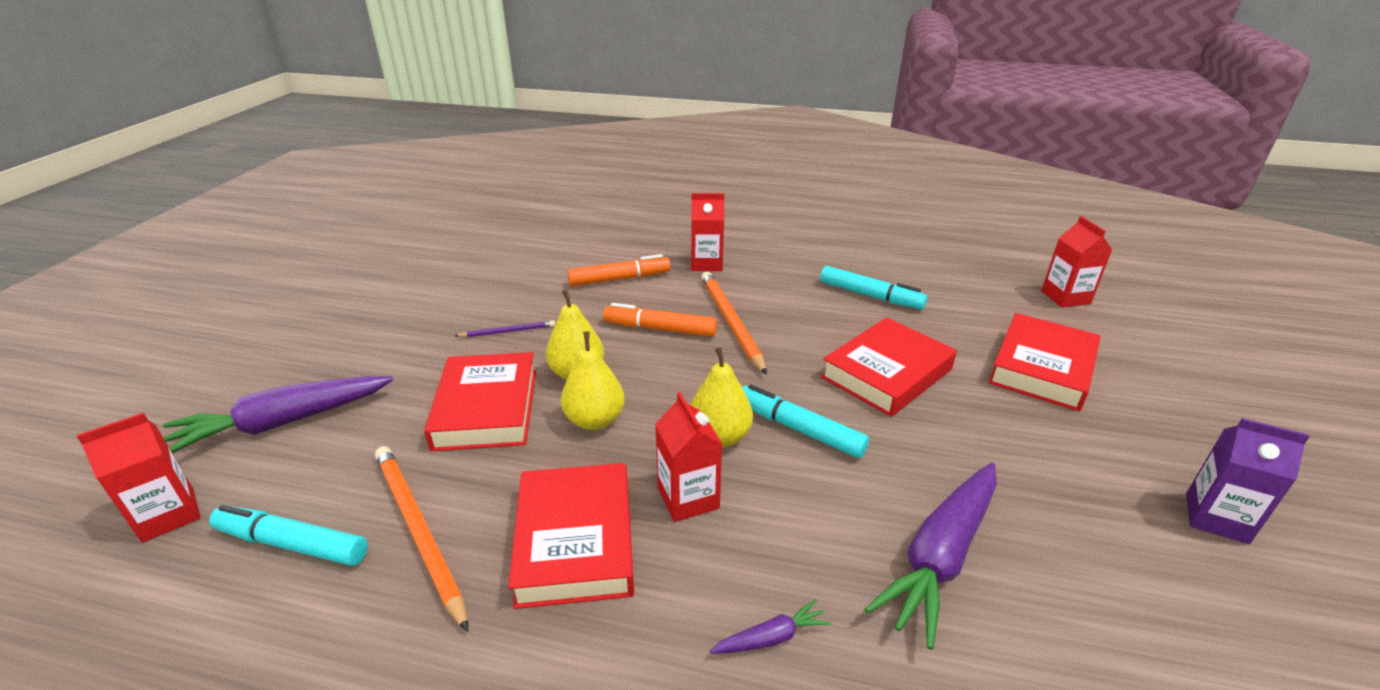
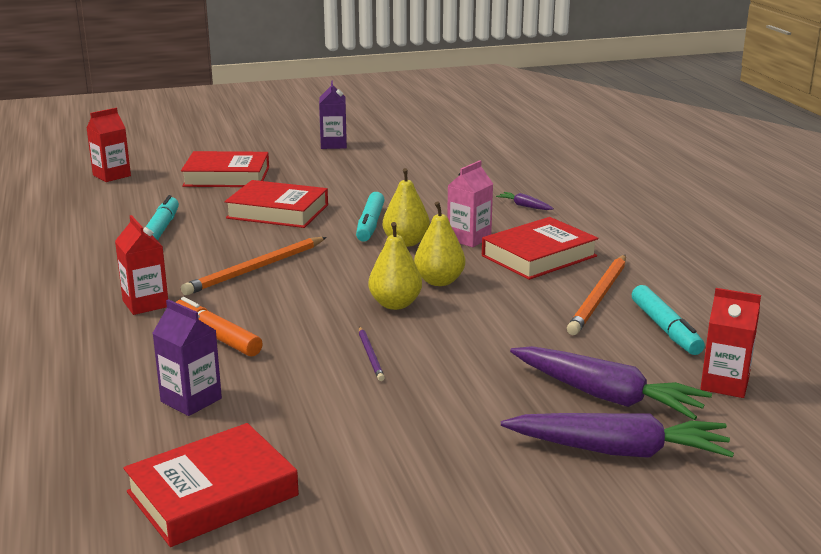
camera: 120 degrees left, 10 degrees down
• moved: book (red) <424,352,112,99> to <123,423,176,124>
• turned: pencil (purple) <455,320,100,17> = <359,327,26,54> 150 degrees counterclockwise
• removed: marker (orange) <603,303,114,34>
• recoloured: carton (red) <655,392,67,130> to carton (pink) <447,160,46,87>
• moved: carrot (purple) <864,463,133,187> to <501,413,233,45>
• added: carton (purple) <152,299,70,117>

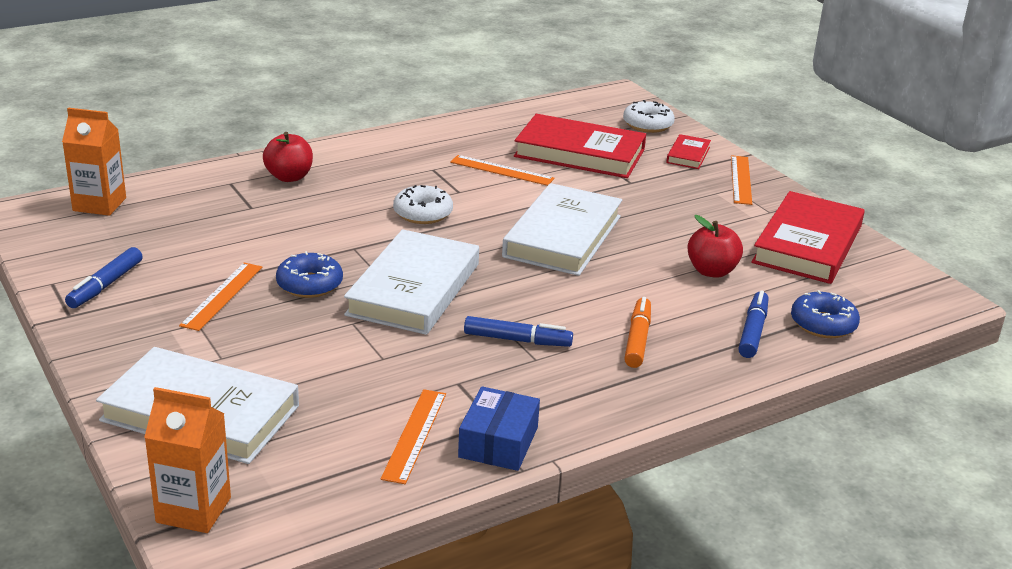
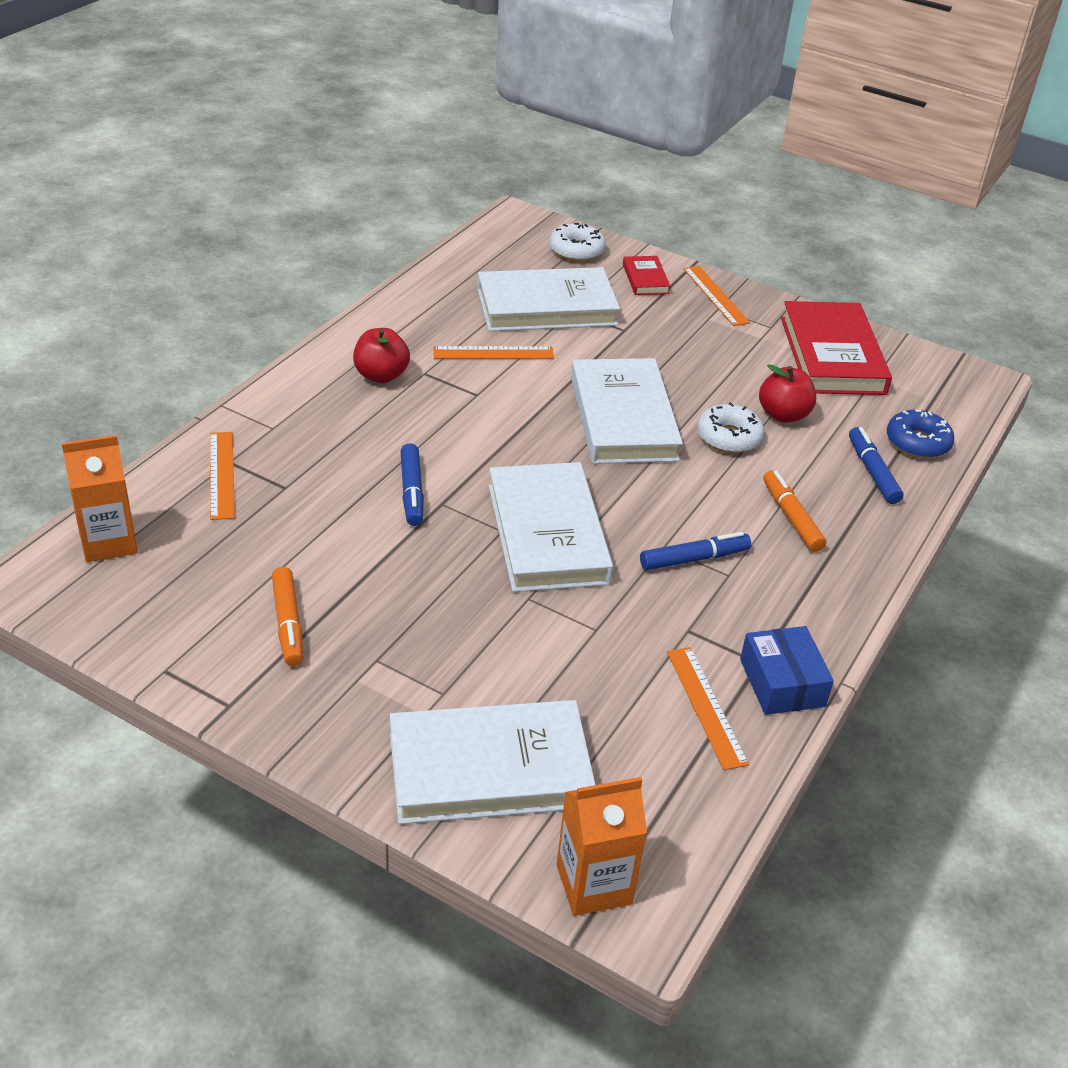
camera: 30 degrees left, 10 degrees up
• moved: marker (blue) <65,247,78,61> to <401,443,23,83>
• moved: ruler (orange) <179,263,83,68> to <210,432,25,88>
• moved: apple (red) <263,132,50,50> to <353,328,57,55>
• removed: donut (blue) <276,251,67,47>
• moved: donut (white) <393,185,60,39> to <697,402,67,51>
• recoloured: book (red) <514,114,132,64> to book (white) <477,267,143,64>
• added: marker (orange) <272,567,31,99>

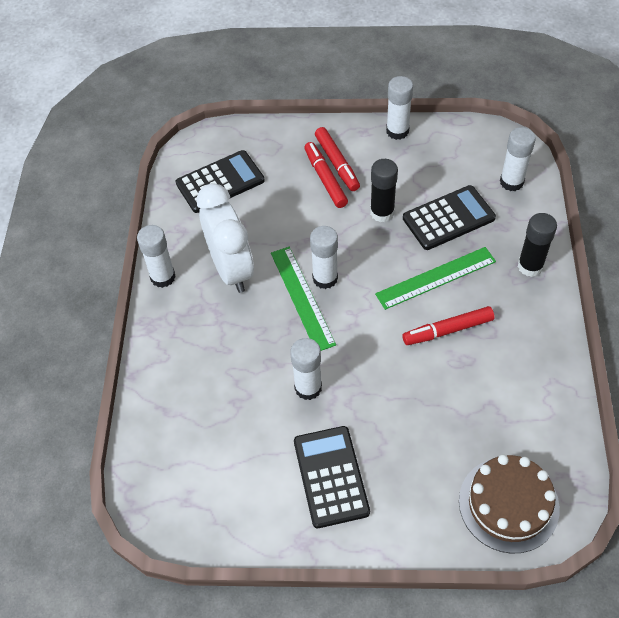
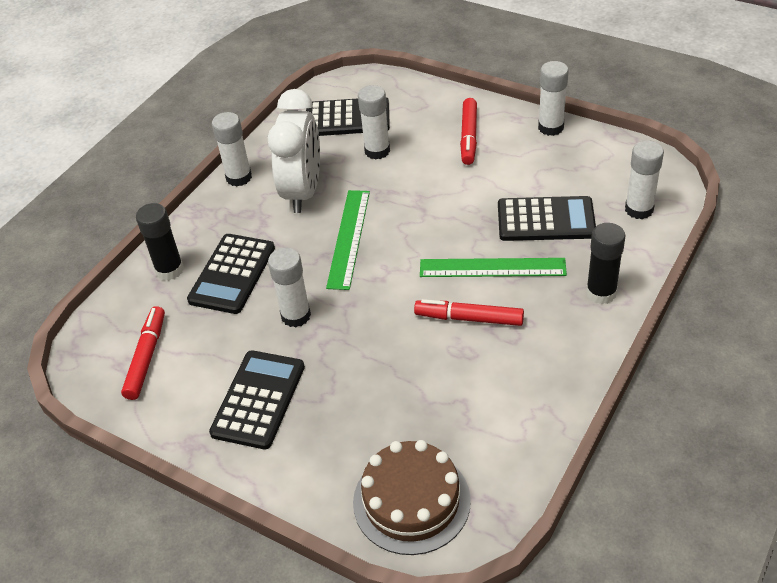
camera: 30 degrees right, 10 degrees down
• moved: marker (red) <304,142,44,66> to <121,306,44,94>
• moved: glue stick (white) <310,226,28,63> to <358,85,32,75>
• moved: glue stick (black) <370,159,28,63> to <136,203,48,77>
• added: calculator (black) <187,234,88,80>

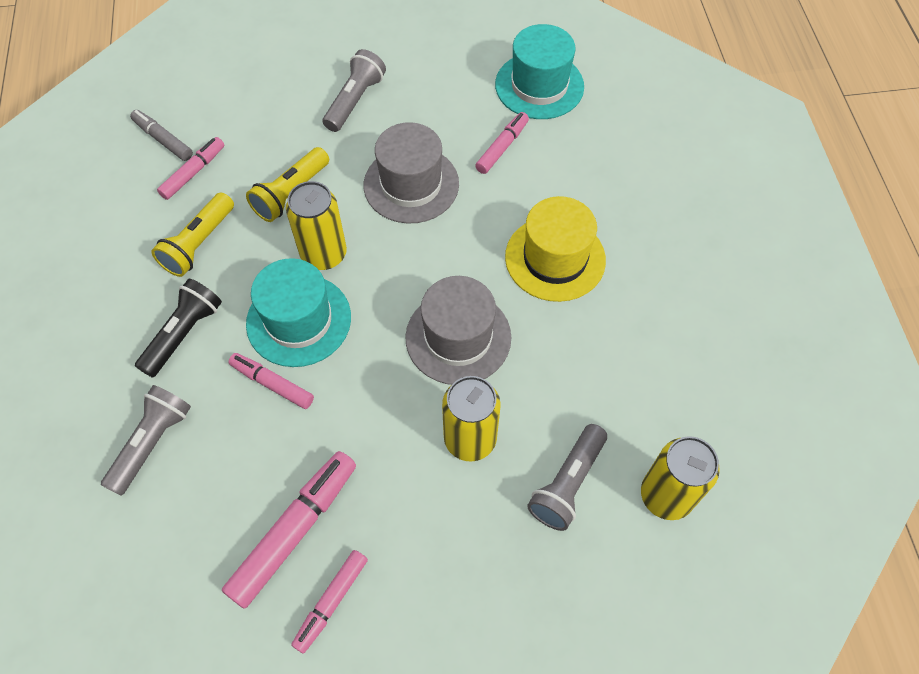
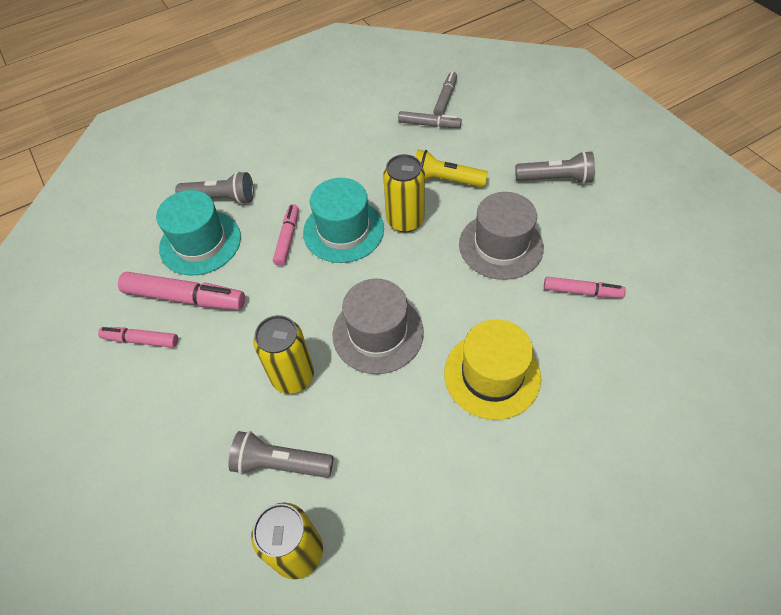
camera: 70 degrees right, 5 degrees down
• removed: flashlight (black) <135,279,87,99>
• removed: flashlight (yellow) <151,193,83,84>
• recoloured: marker (pink) <157,137,67,63> to marker (grey) <398,111,64,17>
• moved: hat (turquoise) <495,24,89,95> to <156,190,85,85>

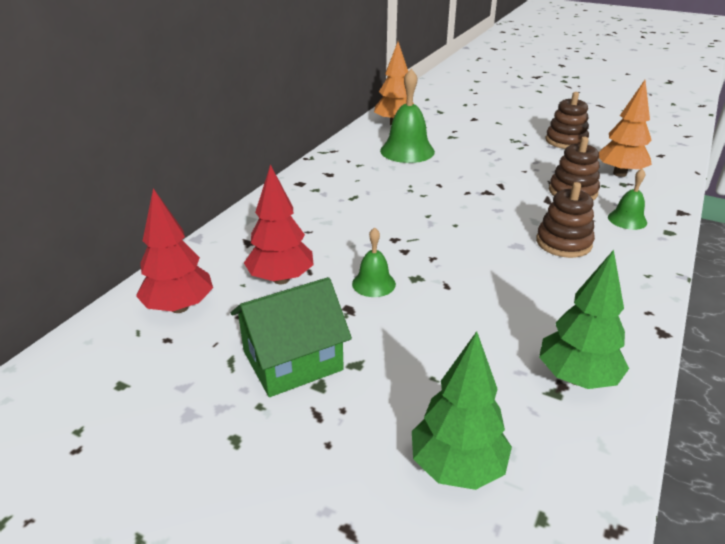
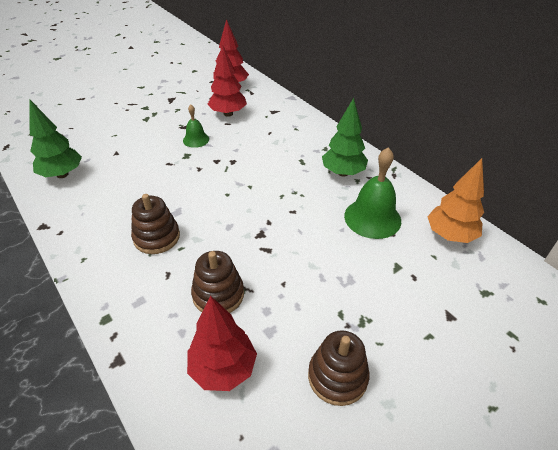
camera: 115 degrees right, 10 degrees up
• removed: house (green) <231,277,121,120>
• moved: tree (green) <412,331,100,159> to <322,98,46,79>
• recoloured: tree (orange) <599,80,53,97> to tree (red) <187,296,70,95>
• removed: bell (green) <608,168,39,62>

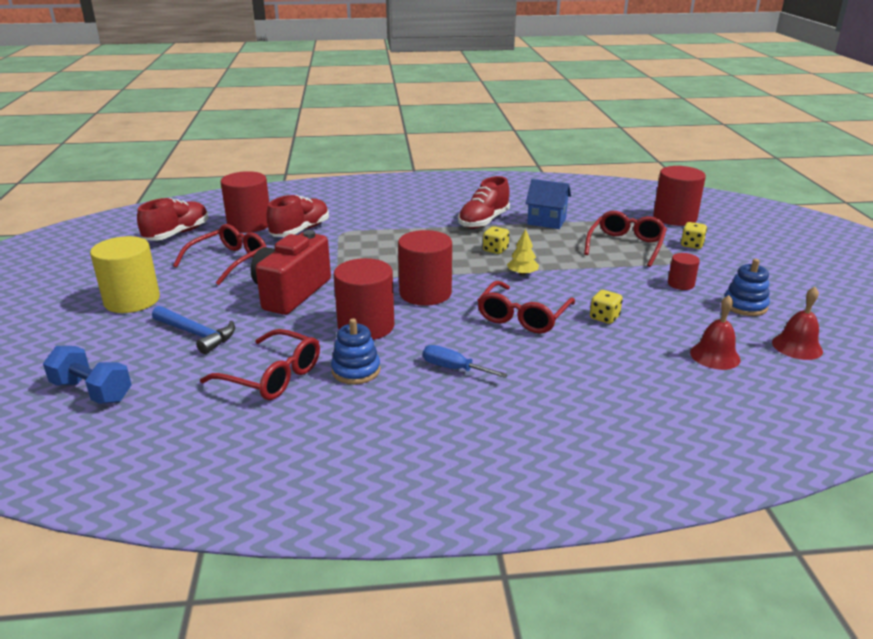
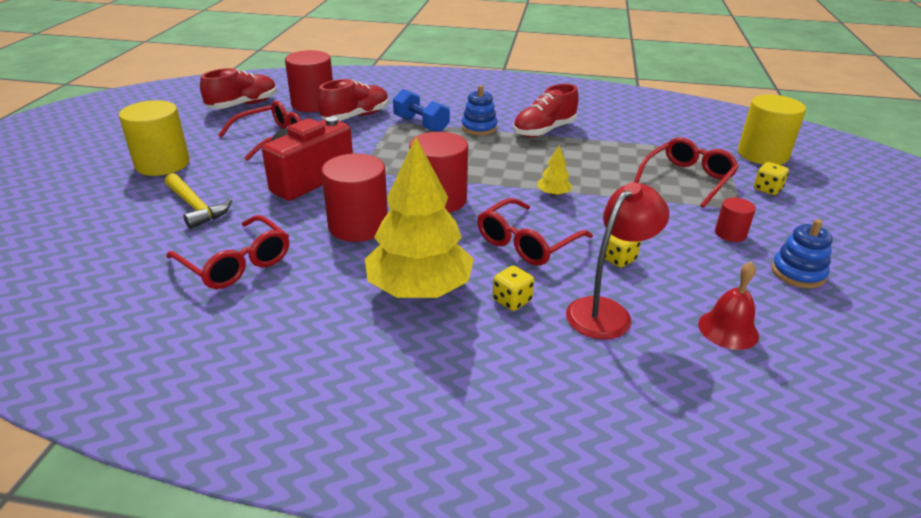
camera: 15 degrees right, 5 degrees up
• moved: dumbbell (blue) <43,346,89,58> to <393,89,57,43>
• recoloured: hammer (blue) <152,306,83,48> to hammer (yellow) <165,173,67,56>
• moved: stacking toy (blue) <331,318,49,67> to <461,85,36,50>
• replaced: screwdriver (blue) <423,345,85,33> to tree (yellow) <365,137,109,161>
• moved: dice (yellow) <483,226,26,28> to <493,266,41,45>
• removed: house (blue) <526,179,45,50>
• recoloured: cylinder (red) <653,166,53,60> to cylinder (yellow) <738,95,68,70>
• removed: bell (red) <772,287,51,73>
• added: lamp (red) <566,182,103,158>

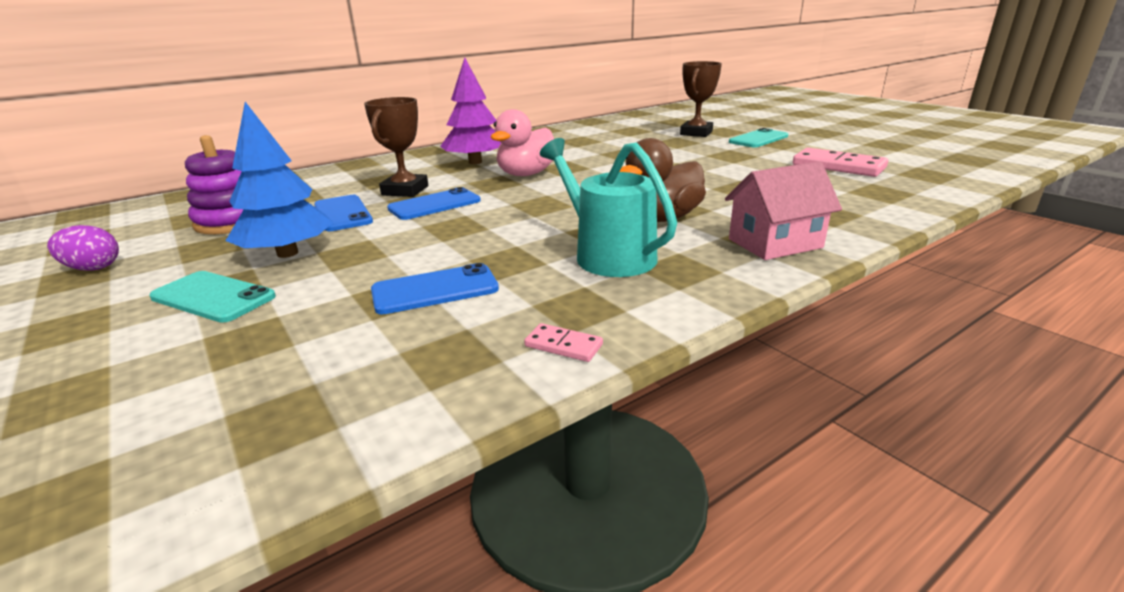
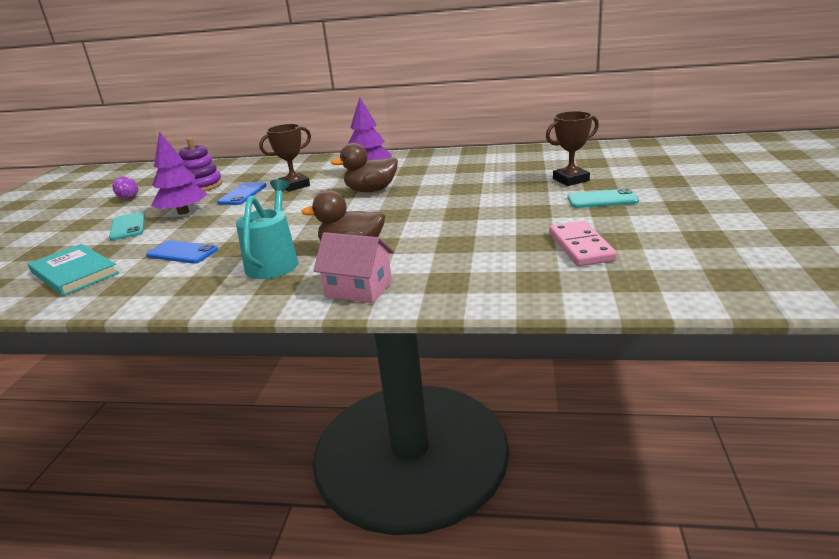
camera: 45 degrees right, 0 degrees up
• recoloured: tree (blue) <226,102,107,156> to tree (purple) <151,131,56,84>
• removed: phone (blue) <387,187,94,33>
• recoloured: duck (pink) <491,109,63,67> to duck (brown) <331,143,67,49>
• removed: domino (pink) <524,323,79,39>
• added: book (turquoise) <28,244,91,52>

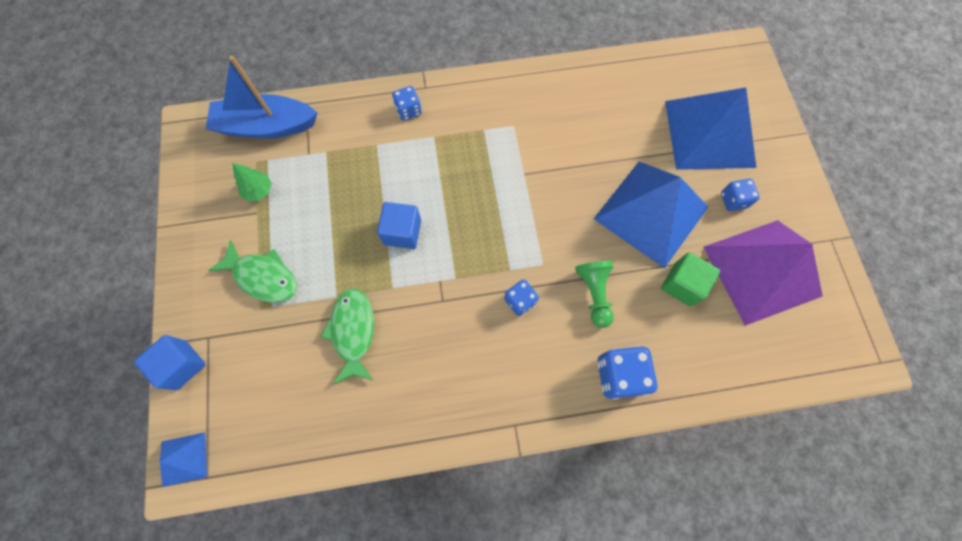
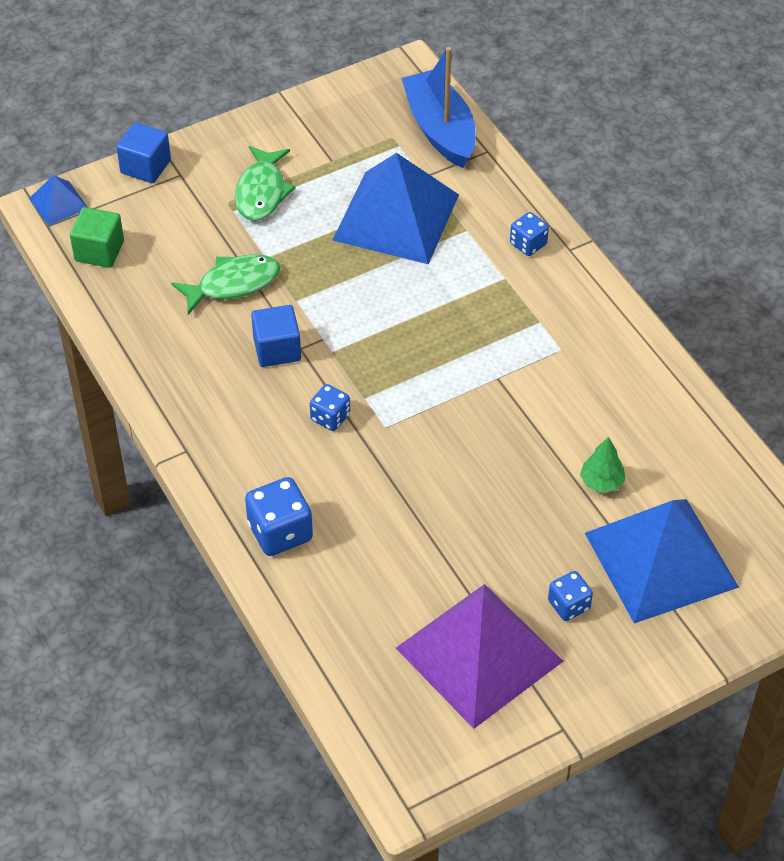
camera: 70 degrees right, 20 degrees down
• moved: tree (green) <232,163,40,38> to <580,437,45,56>
• moved: cube (blue) <377,202,44,47> to <251,305,50,62>
• removed: pawn (green) <575,261,39,67>
• moved: pyramid (blue) <594,161,114,107> to <332,153,127,111>
• moved: cube (green) <661,252,59,55> to <70,207,54,61>

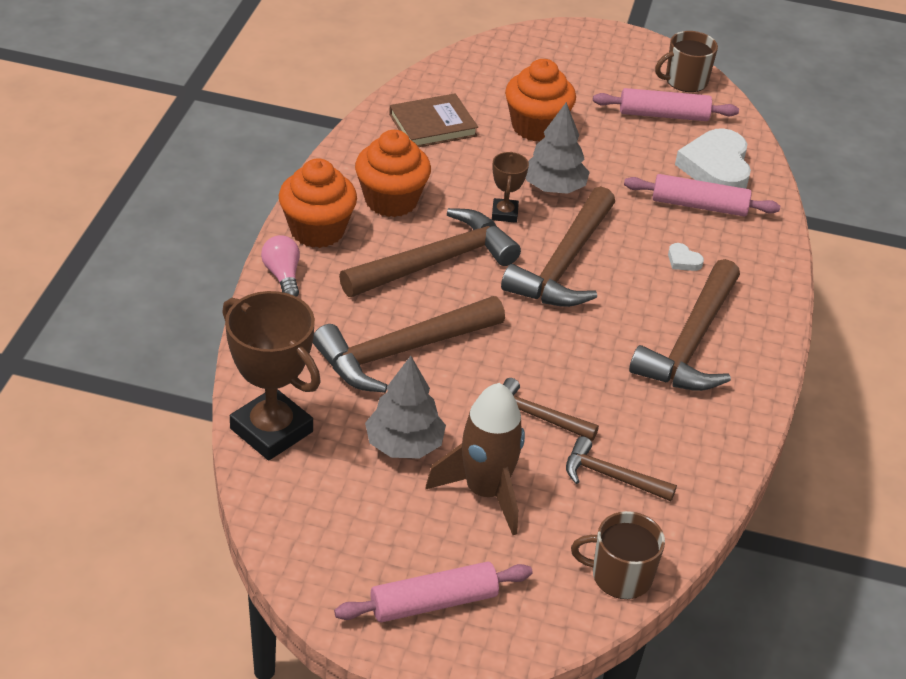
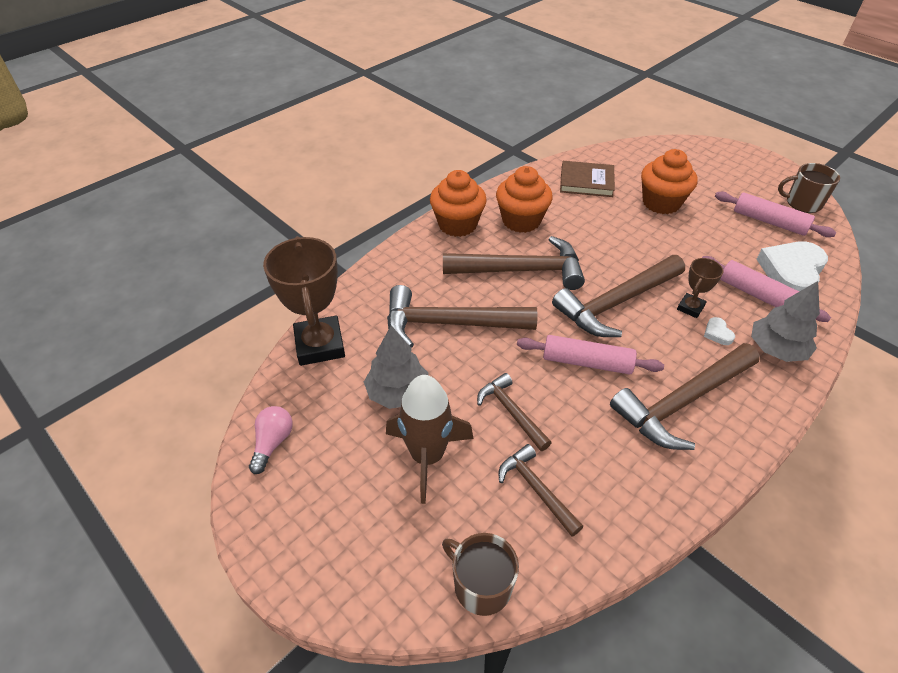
camera: 35 degrees right, 5 degrees up
• moved: light bulb (pink) <261,235,39,62> to <249,406,44,68>
• moved: rolling pin (pink) <334,562,199,60> to <517,335,147,40>
• moved: trophy (brown) <492,152,37,71> to <677,258,46,60>
• moved: tree (grey) <526,102,64,92> to <751,281,69,81>

